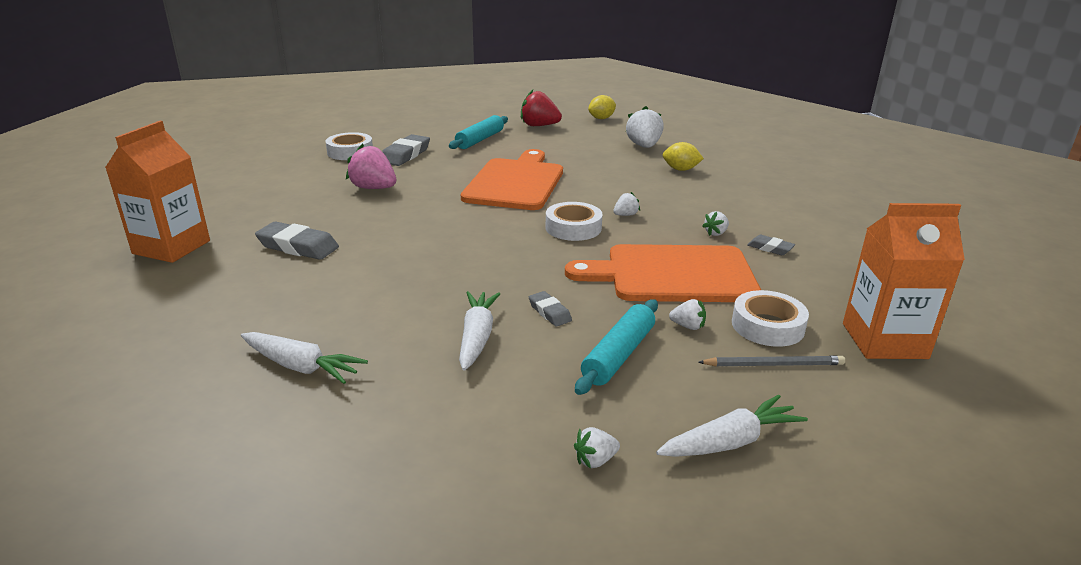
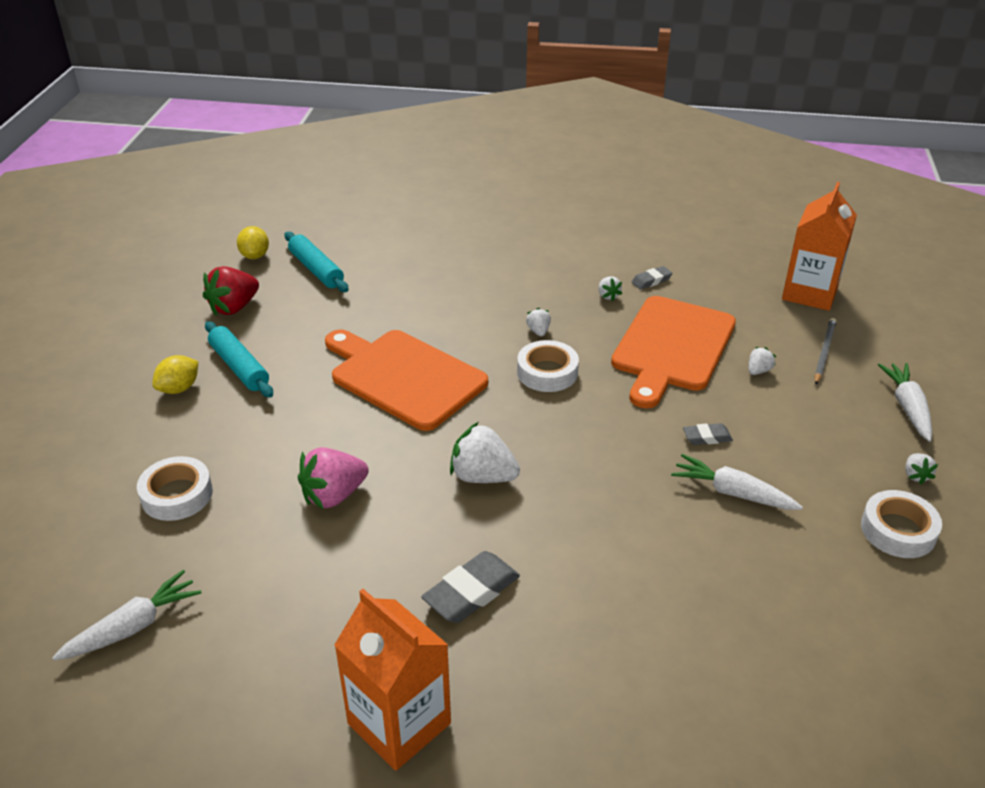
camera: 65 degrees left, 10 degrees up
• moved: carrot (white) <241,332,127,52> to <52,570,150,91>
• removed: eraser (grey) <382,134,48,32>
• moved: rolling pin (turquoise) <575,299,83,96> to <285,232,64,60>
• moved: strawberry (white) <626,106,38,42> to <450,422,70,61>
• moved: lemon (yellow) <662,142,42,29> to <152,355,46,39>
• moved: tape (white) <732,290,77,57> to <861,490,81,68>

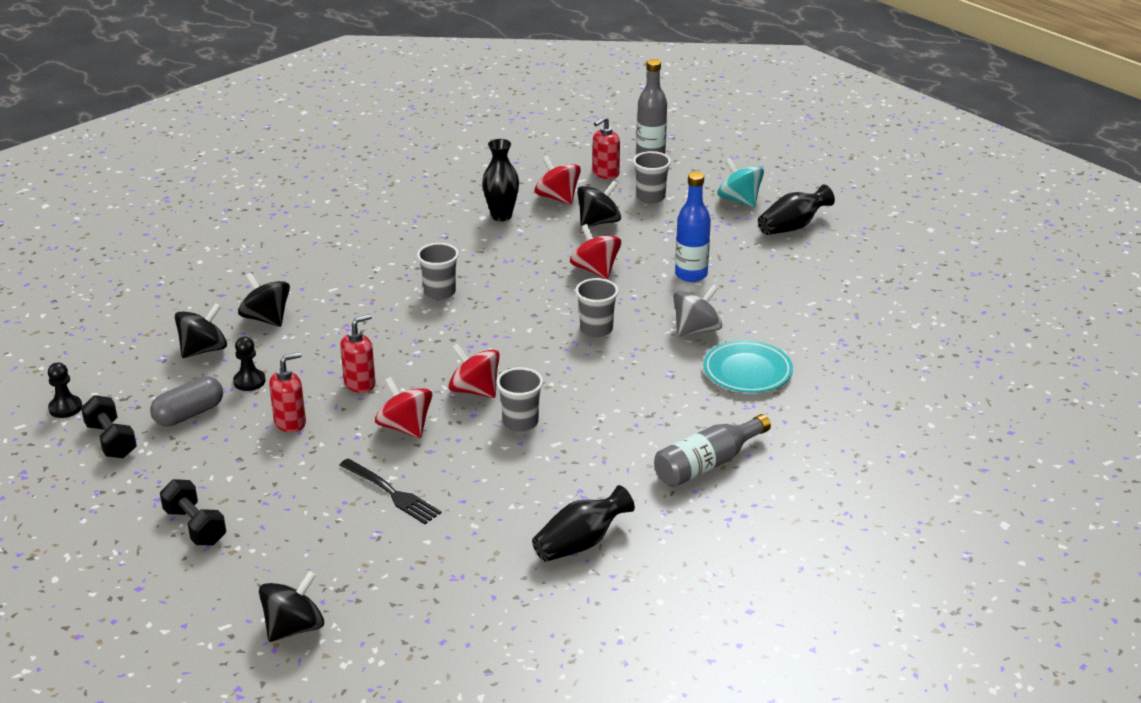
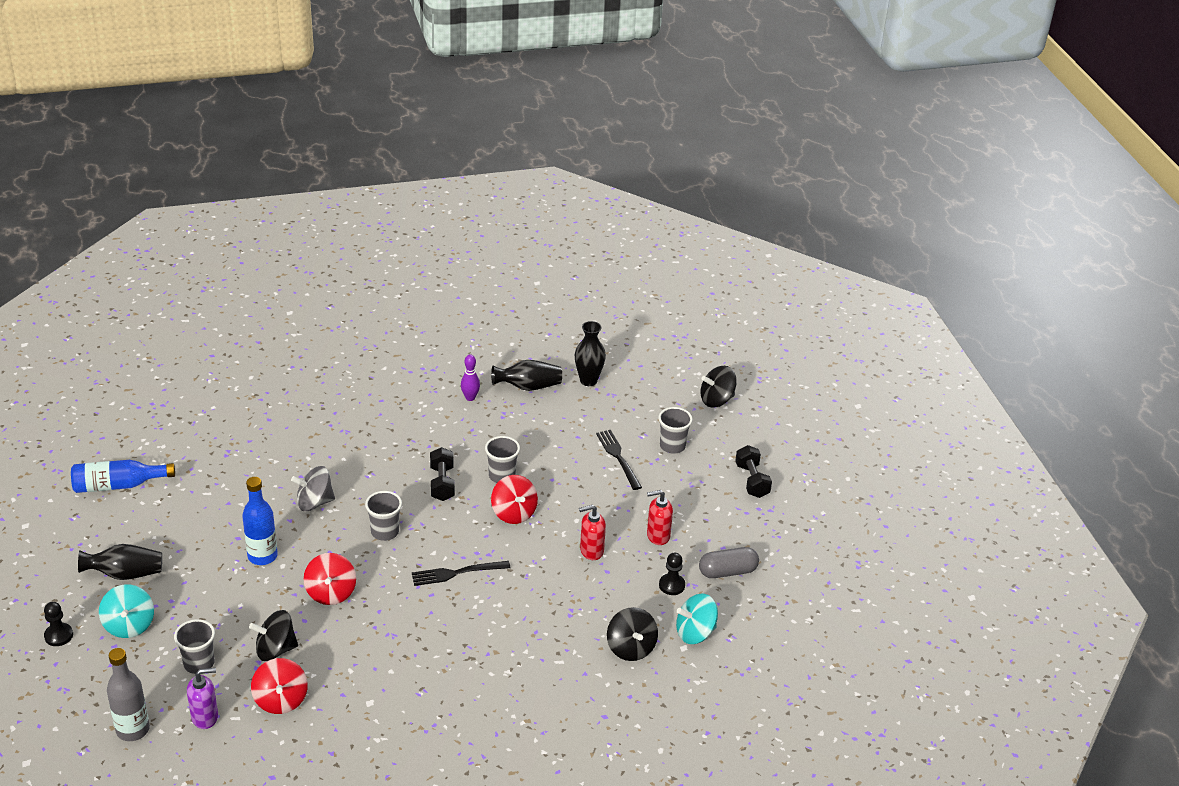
camera: 155 degrees left, 5 degrees up
• moved: pawn (black) <48,363,34,55> to <44,602,29,44>
• moved: dumbbell (black) <81,395,56,63> to <430,447,25,54>
• recoloured: spinning top (black) <175,303,52,55> to spinning top (turquoise) <676,593,42,51>
• removed: spinning top (red) <375,377,57,61>
• moved: cup (grey) <417,243,42,57> to <658,407,35,47>
• moved: vase (black) <482,139,37,82> to <575,321,31,65>
• recoloured: soap dispenser (red) <592,116,28,63> to soap dispenser (purple) <187,668,31,61>
• removed: bottle (grey) <654,414,117,73>
• removed: plate (turquoise) <703,340,90,53>
• added: bottle (blue) <71,460,104,33>
• added: fork (black) <412,561,98,25>
• added: bowling pin (purple) <461,354,19,47>

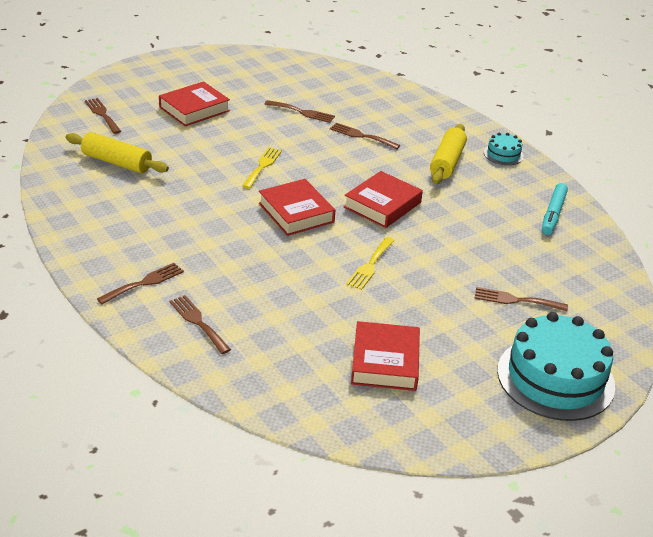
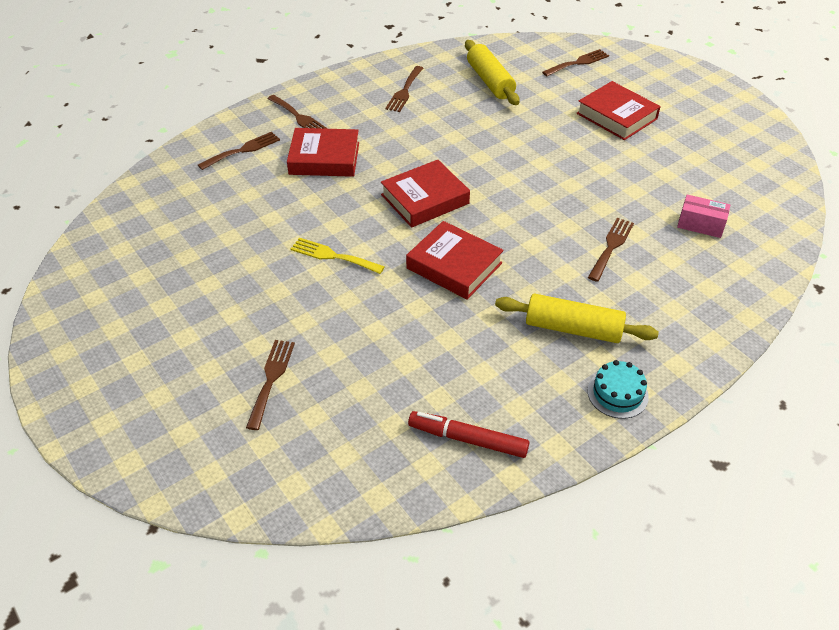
camera: 90 degrees right, 10 degrees up
• turned: rolling pin (yellow) <66,132,103,41> = <465,40,55,65> 45 degrees counterclockwise
• removed: fork (yellow) <242,147,40,42>
• moved: fork (brown) <265,100,70,23> to <385,66,38,46>
• moved: book (red) <351,321,69,70> to <287,128,72,49>
• removed: cake (turquoise) <497,312,118,109>
• recoloured: marker (turquoise) <542,183,26,52> to marker (red) <408,411,121,47>
• added: box (pink) <677,194,53,44>

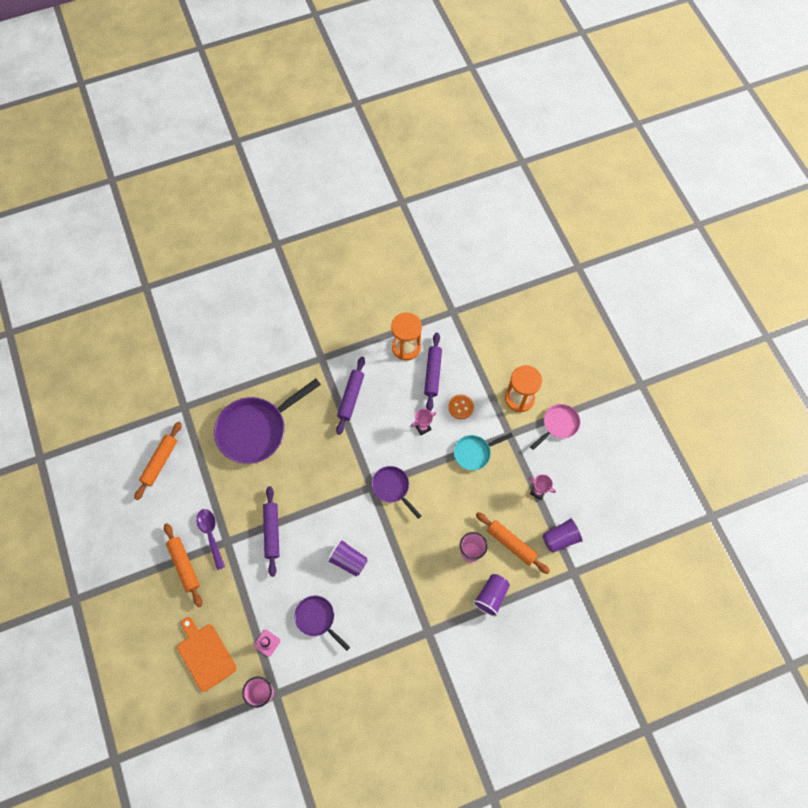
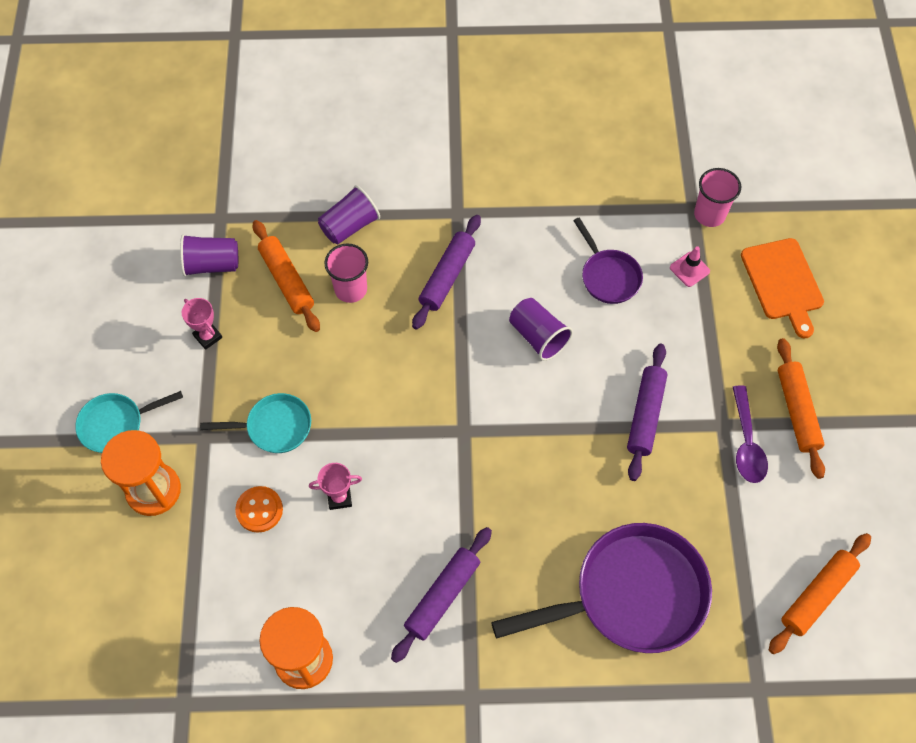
camera: 160 degrees left, 5 degrees down
• removed: pan (purple) <372,466,49,53>
• moved: rolling pin (purple) <424,333,18,78> to <412,215,69,115>
• recoloured: pan (pink) <530,404,50,46> to pan (turquoise) <75,391,108,62>

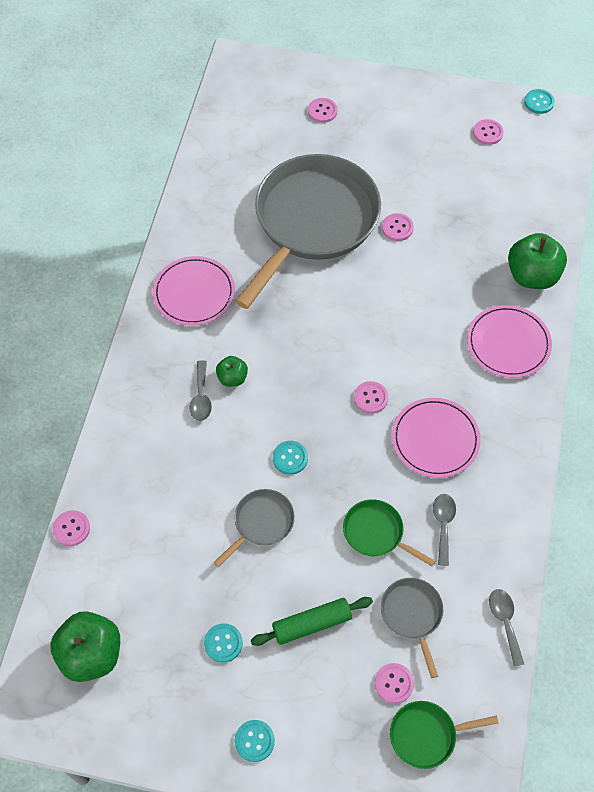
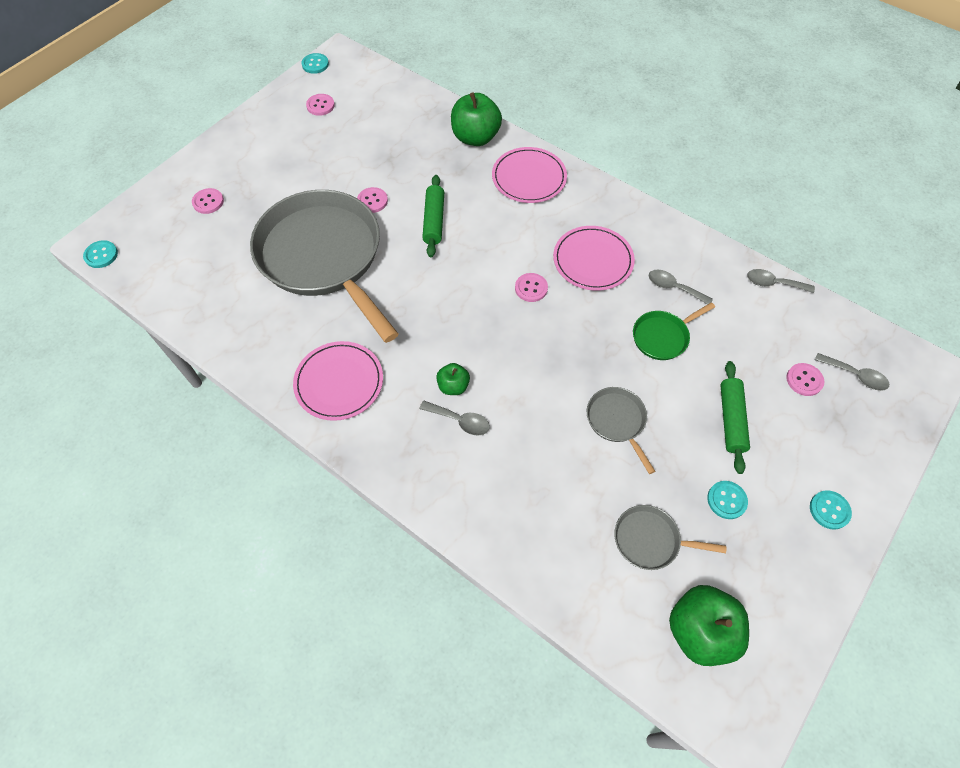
camera: 65 degrees left, 0 degrees up
• removed: button (pink) <53,510,37,36>
• moved: button (turquoise) <273,441,35,34> to <83,240,35,28>
• moved: pan (grey) <381,578,63,100> to <614,505,112,65>
• replaced: pan (green) <390,701,109,68> to spoon (grey) <815,353,74,38>
• added: rolling pin (green) <422,175,22,82>

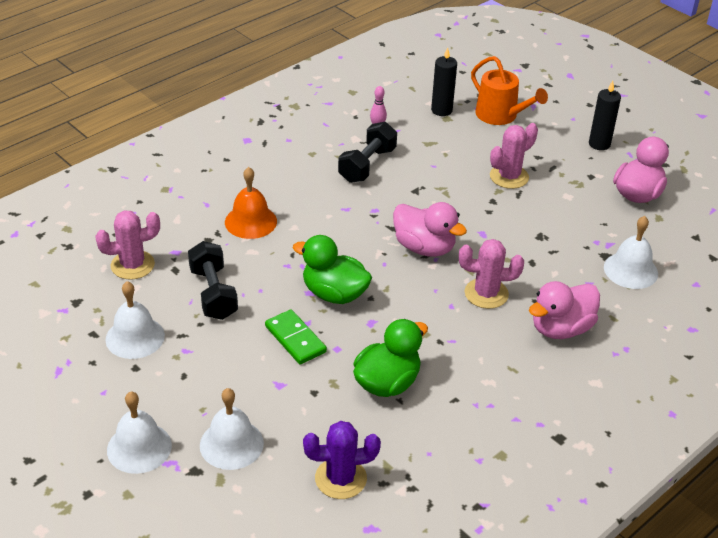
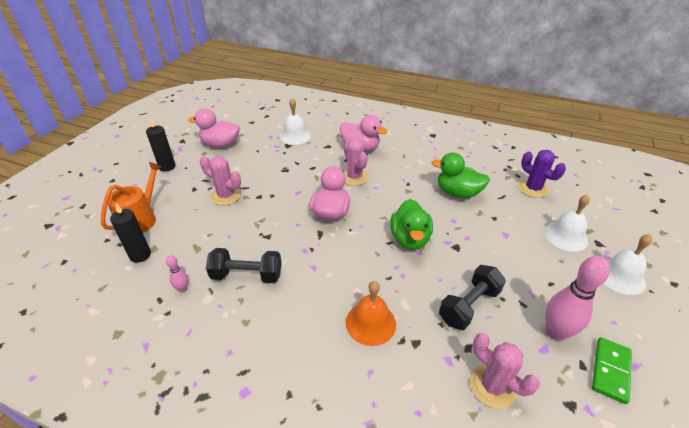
camera: 115 degrees left, 0 degrees up
• replaced: bell (white) <105,281,60,78> to bowling pin (pink) <545,256,65,85>
• moved: domino (green) <265,309,62,56> to <592,337,40,67>

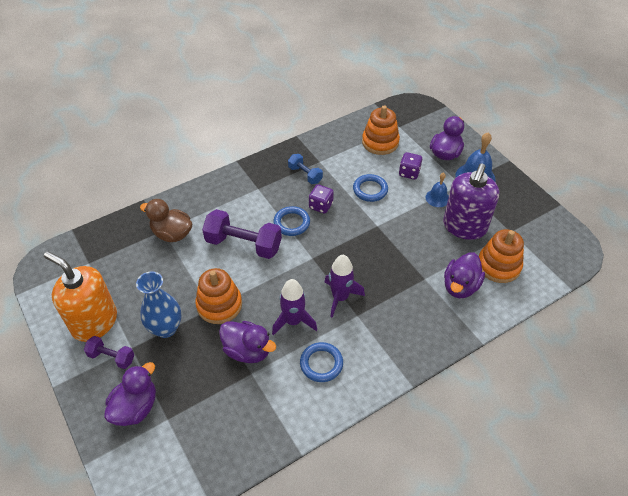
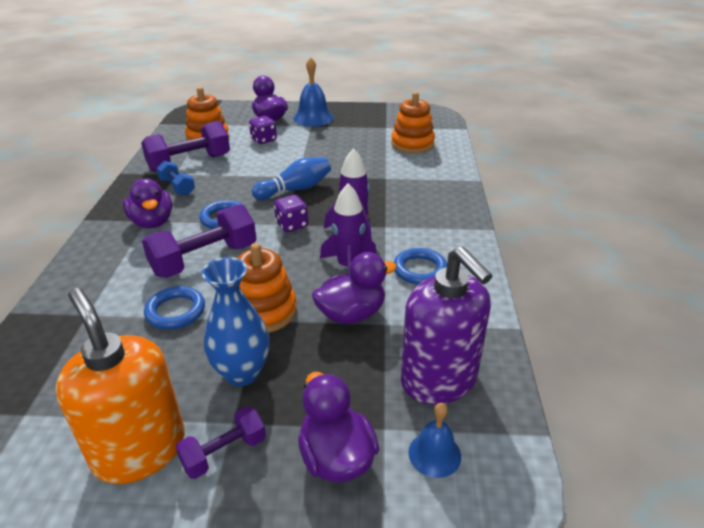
camera: 55 degrees left, 15 degrees down
• turned: soap dispenser (orange) <44,252,73,90> = <55,288,130,196> 75 degrees clockwise
• removed: duck (brown) <140,199,52,43>
• turned: dumbbell (blue) <288,154,35,30> = <156,161,39,35> 60 degrees clockwise
• moved: dice (purple) <309,184,25,30> to <274,195,34,37>
• moved: ring (blue) <353,174,35,28> to <144,286,61,43>
• moved: bell (blue) <426,172,23,35> to <408,403,53,75>
• moved: soap dispenser (purple) <443,163,56,77> to <401,247,91,158>
• moved: duck (purple) <444,252,41,46> to <123,178,49,51>
• added: dumbbell (purple) <141,121,89,51>
• added: bowling pin (blue) <252,157,79,43>

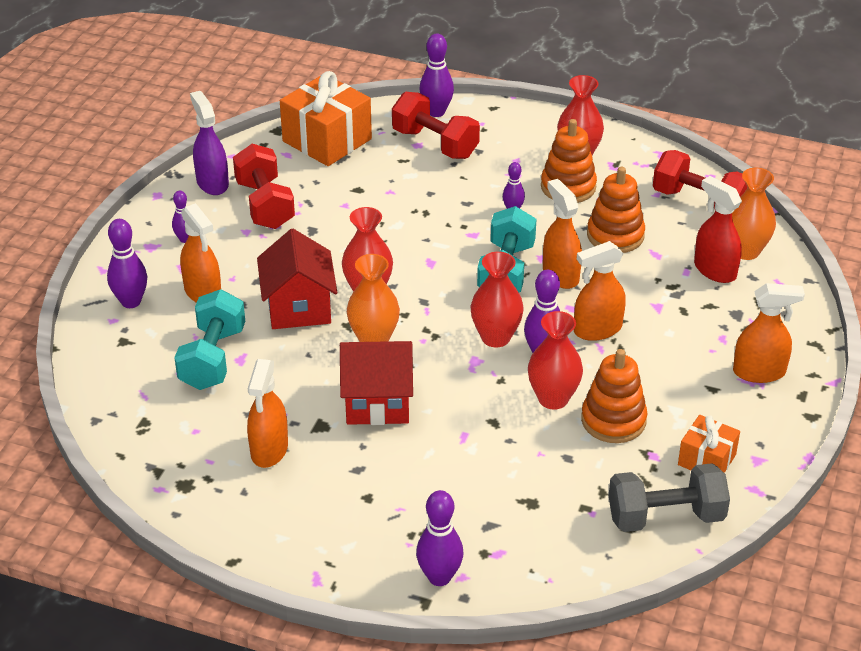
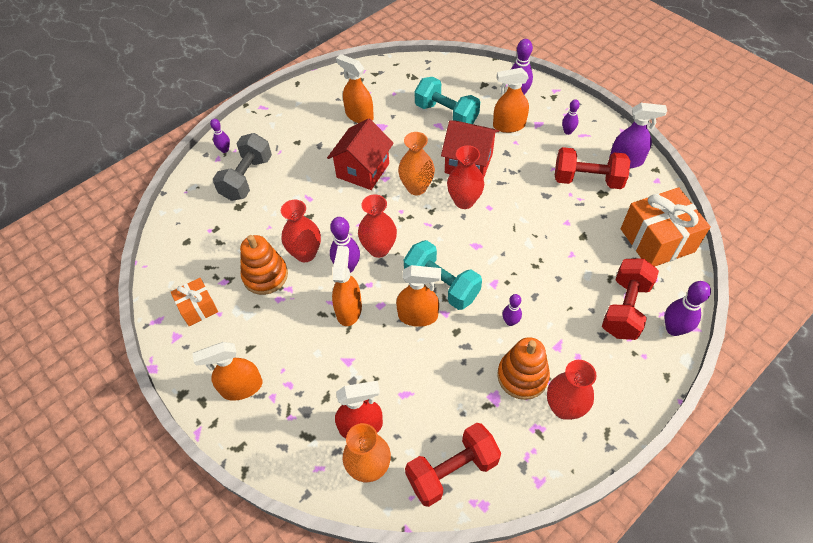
camera: 120 degrees right, 15 degrees up
• turned: dumbbell (red) <392,92,88,67> = <602,258,57,82> 45 degrees counterclockwise
• resized: bowling pin (purple) <416,490,47,96> = <210,119,20,34> x0.60
• removed: stacking toy (orange) <587,167,58,86>
• moved: dumbbell (grey) <609,463,121,69> to <213,133,59,68>
• turned: spray bottle (orange) <733,283,72,100> = <192,342,71,59> 45 degrees clockwise

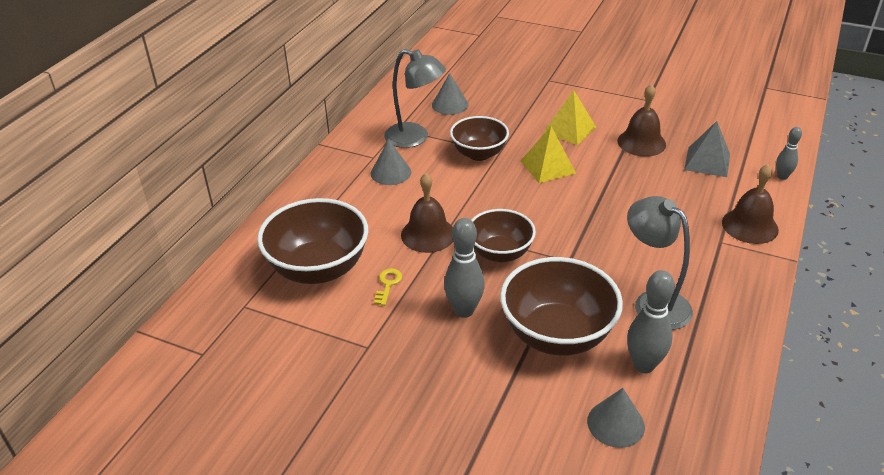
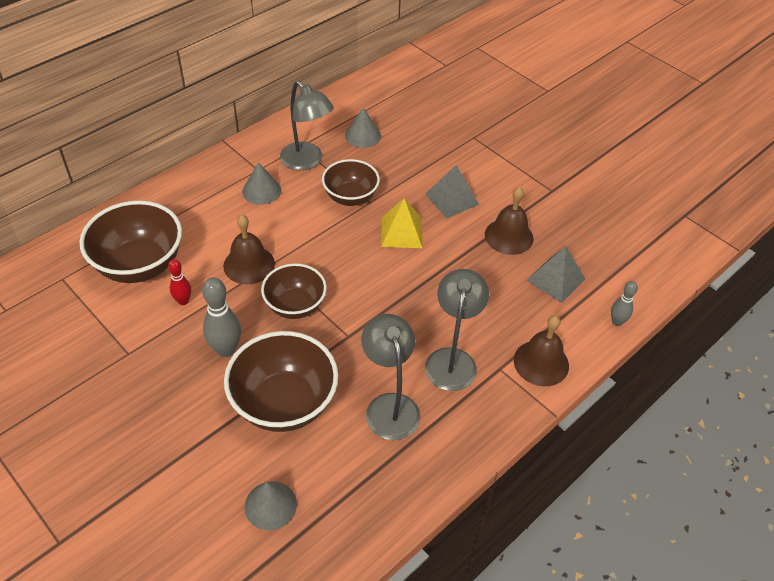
camera: 20 degrees right, 10 degrees up
• replaced: key (yellow) <374,268,28,38> to bowling pin (red) <168,259,23,46>
• recoloured: pyramid (yellow) <543,90,53,55> to pyramid (grey) <425,165,54,53>
• removed: bowling pin (grey) <627,270,48,103>
• added: lamp (grey) <425,269,64,122>

